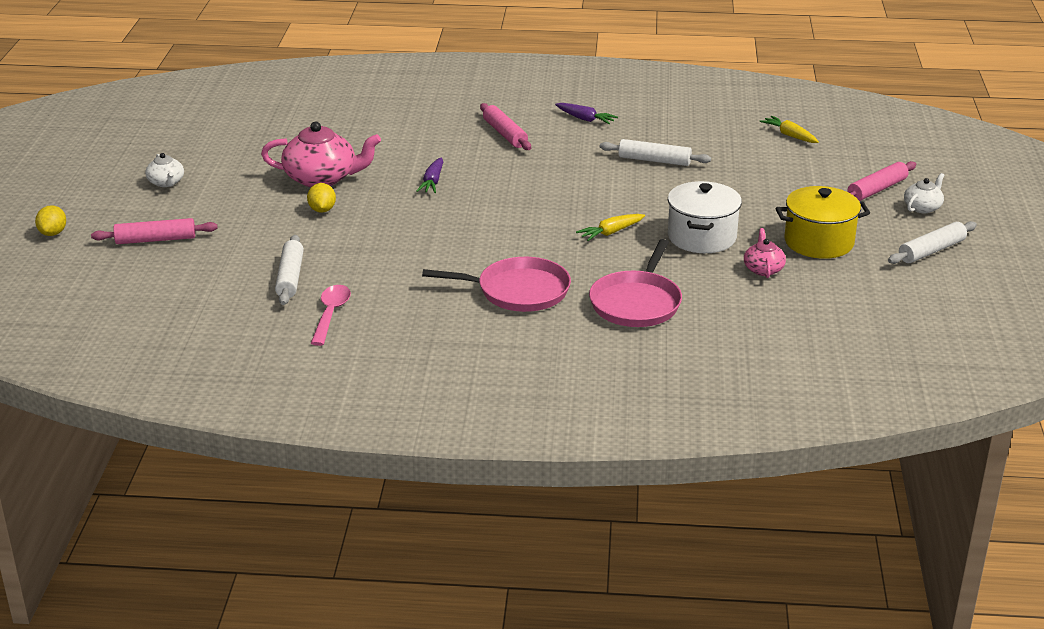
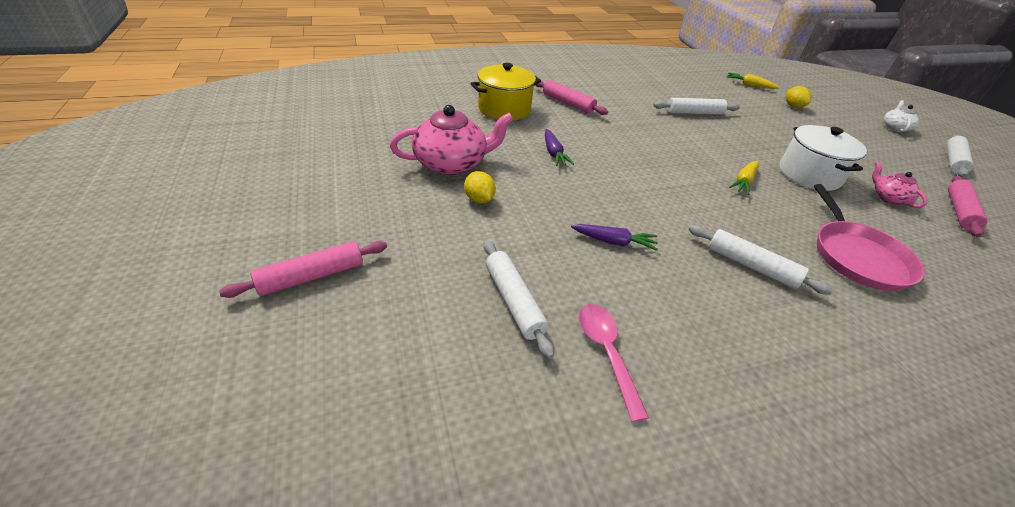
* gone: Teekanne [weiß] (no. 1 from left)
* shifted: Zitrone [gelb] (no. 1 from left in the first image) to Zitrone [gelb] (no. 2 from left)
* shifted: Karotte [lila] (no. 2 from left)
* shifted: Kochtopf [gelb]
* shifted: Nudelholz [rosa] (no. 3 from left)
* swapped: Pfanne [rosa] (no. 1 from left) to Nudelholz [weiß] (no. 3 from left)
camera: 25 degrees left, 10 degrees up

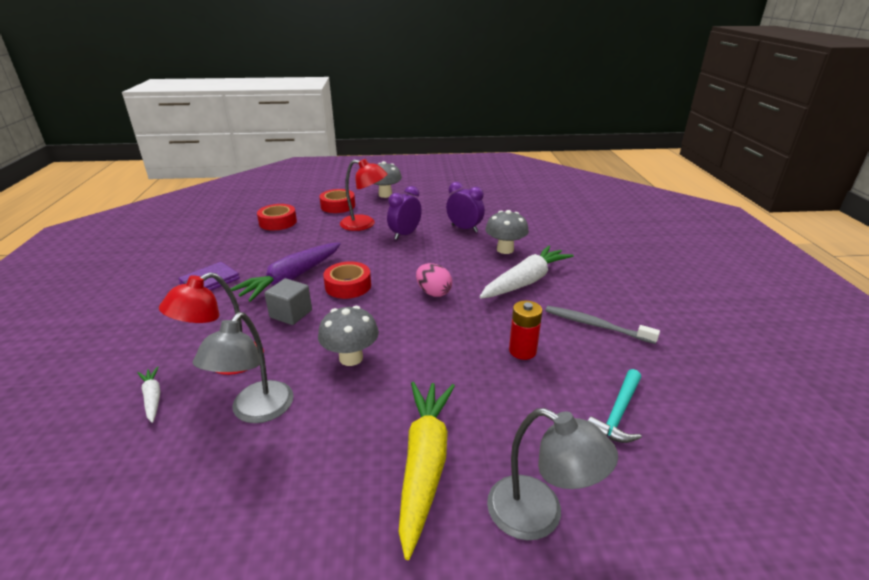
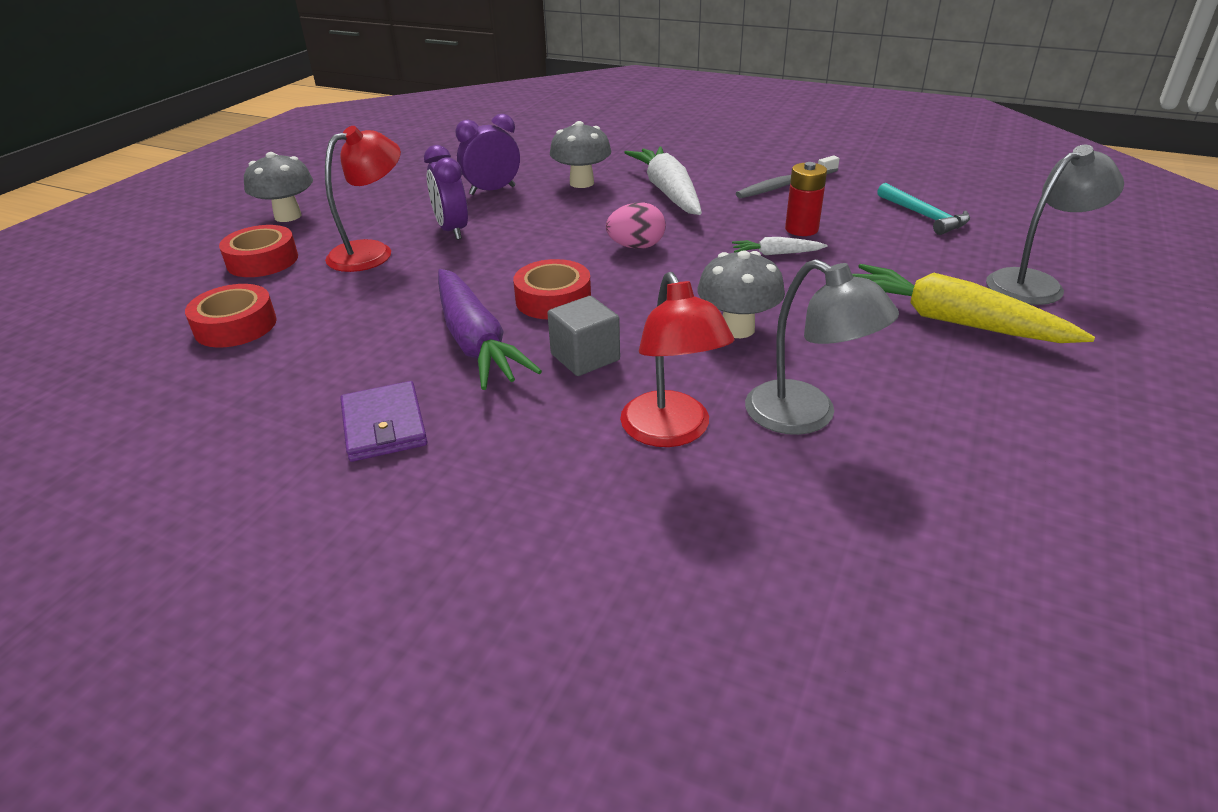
* shifted: Karotte [weiß] (no. 1 from left in the first image) to Karotte [weiß] (no. 2 from left)
camera: 60 degrees left, 5 degrees up

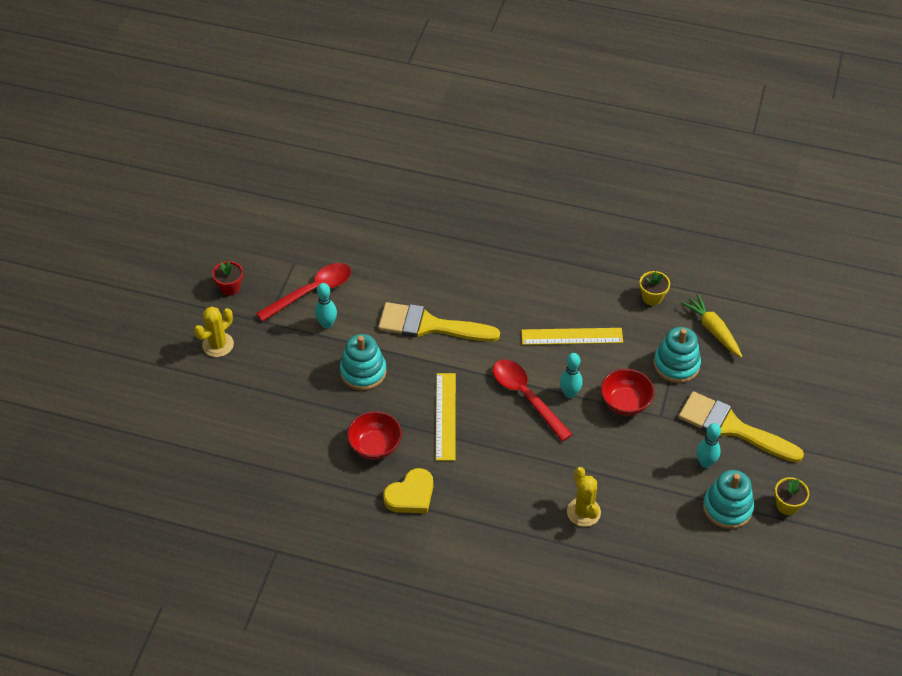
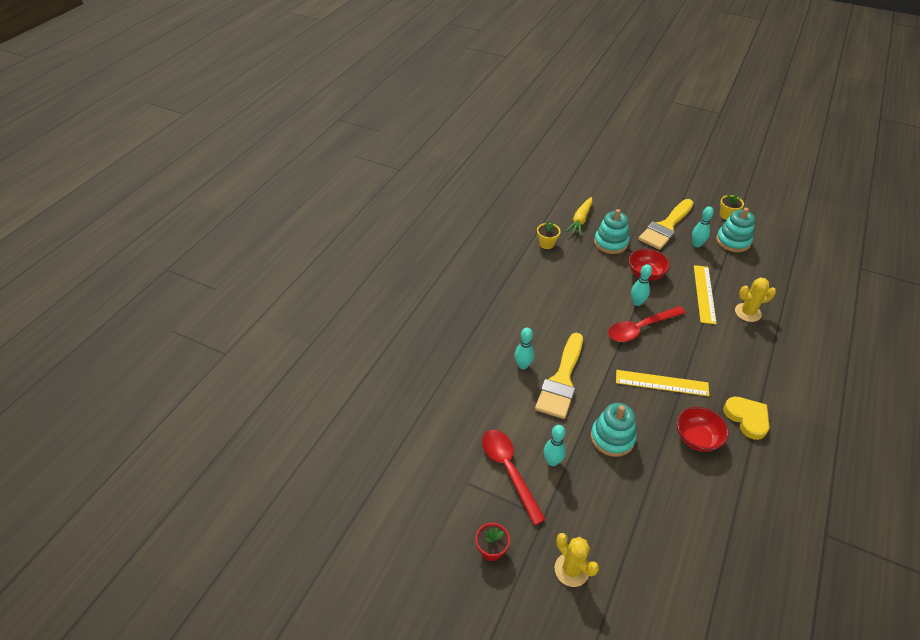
* new: Bowlingkegel [türkis] (no. 1 from left)
* shifted: Lineal [gelb] (no. 2 from left)
* rotated: Karotte [gelb] 45 degrees counterclockwise
camera: 80 degrees left, 5 degrees down

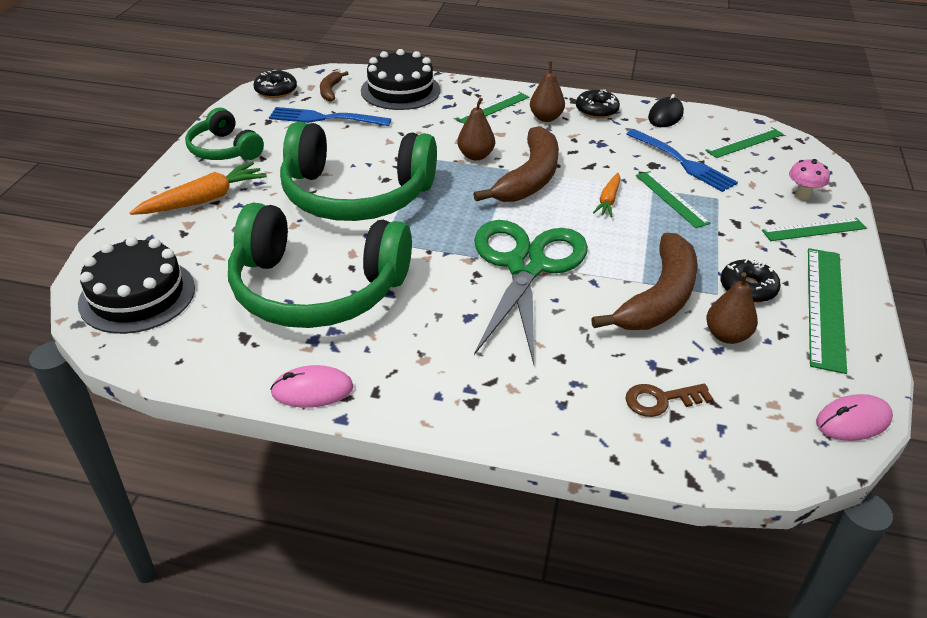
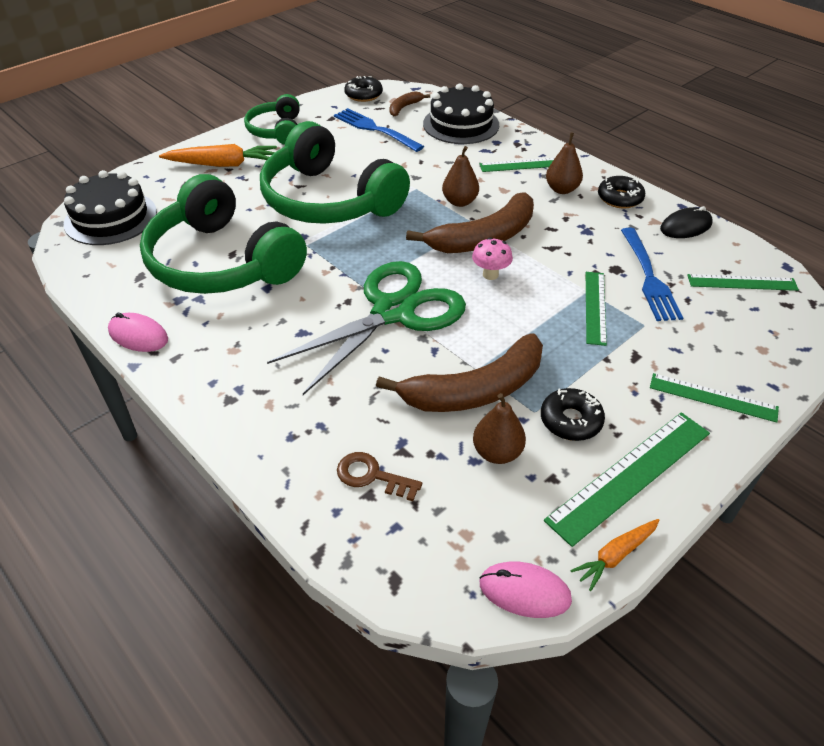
* shifted: Karotte [orange] (no. 2 from left)
* shifted: Pilz [rosa]
camera: 35 degrees right, 5 degrees up

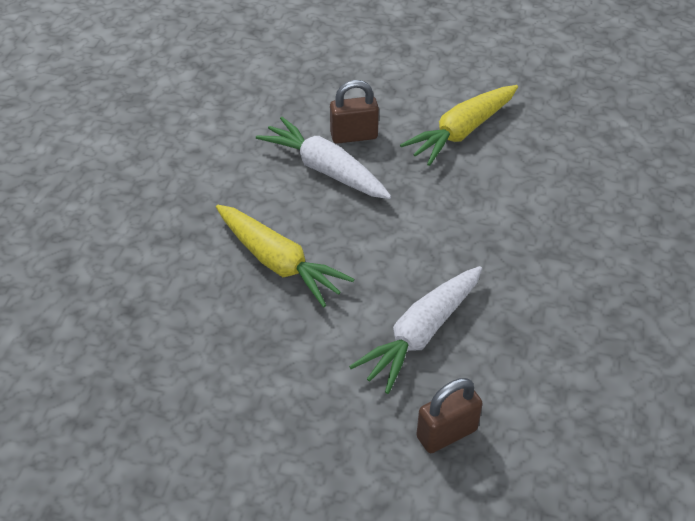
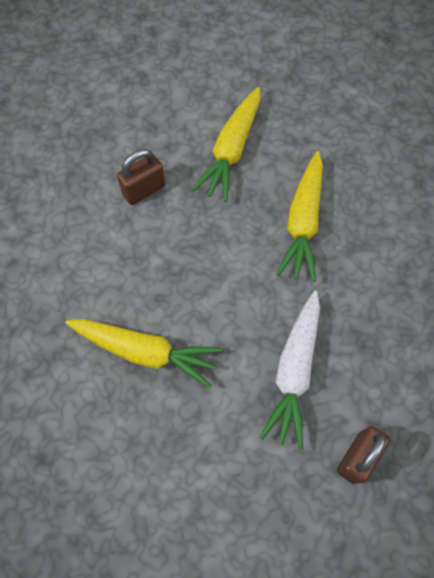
* gone: Karotte [weiß] (no. 1 from left)
* new: Karotte [gelb] (no. 3 from left)
camera: 25 degrees left, 20 degrees up

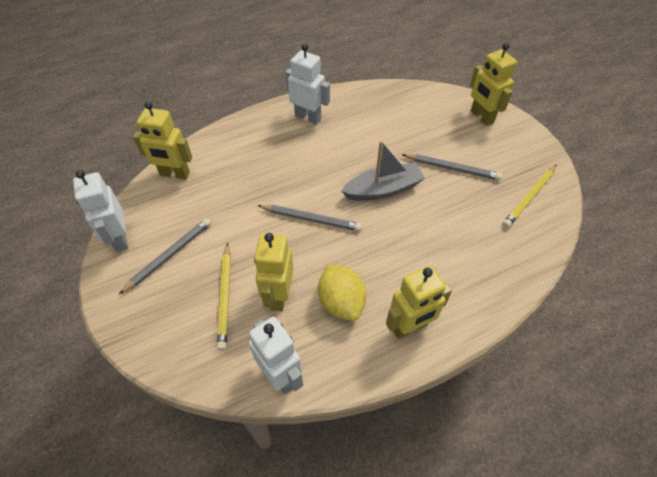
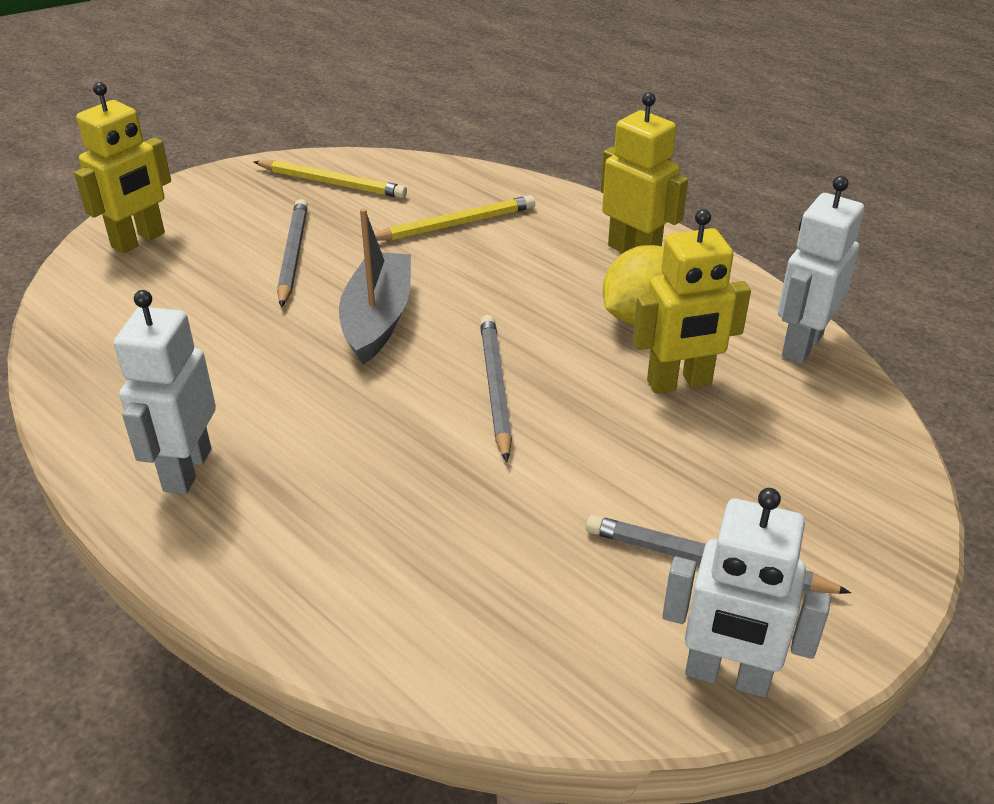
* gone: Roboter [gelb] (no. 1 from left)
* shifted: Bleistift [gelb] (no. 1 from left in the first image) to Bleistift [gelb] (no. 2 from left)
* rotated: Roboter [weiß] (no. 1 from left in the first image) 60 degrees clockwise
* rotated: Boot [grau] 45 degrees clockwise
camera: 110 degrees left, 15 degrees down

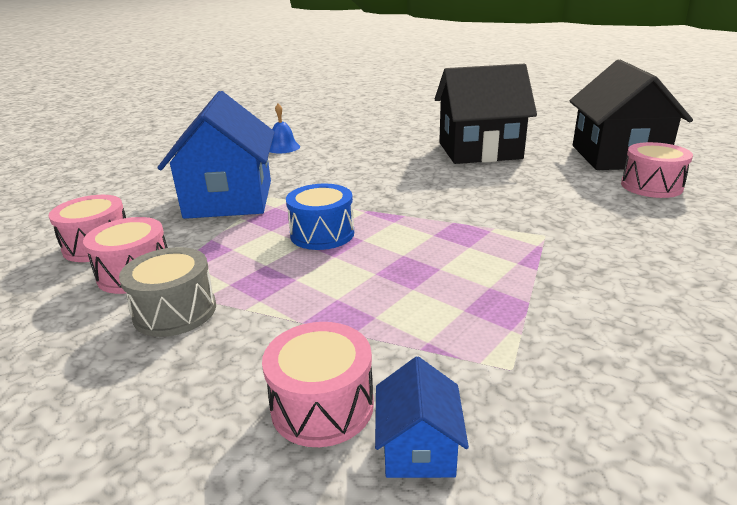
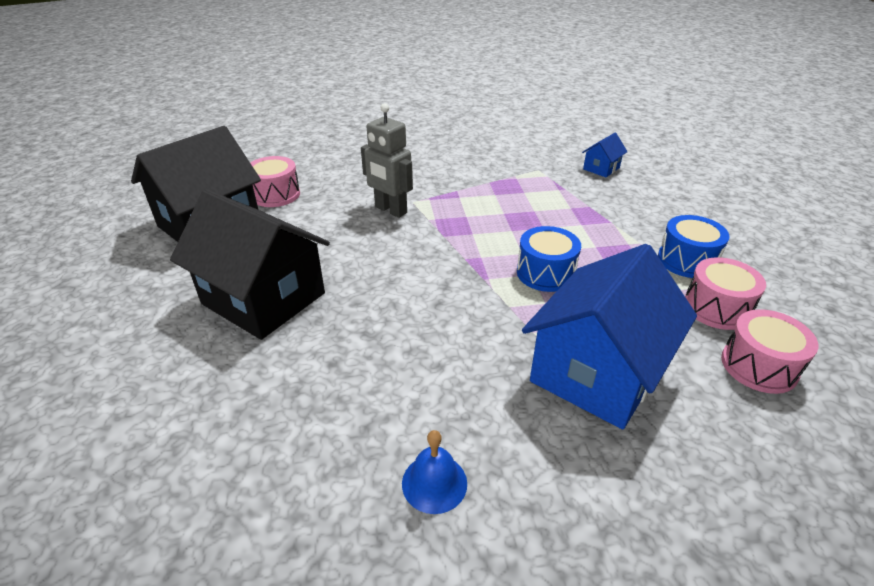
* gone: Trommel [rosa] (no. 3 from left)
* new: Roboter [grau]
* repainted: Trommel [grau] to Trommel [blau] (no. 2 from left)
camera: 140 degrees left, 10 degrees up

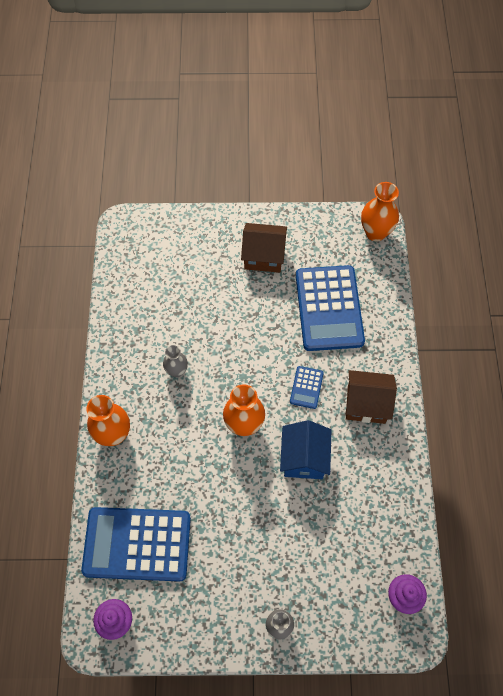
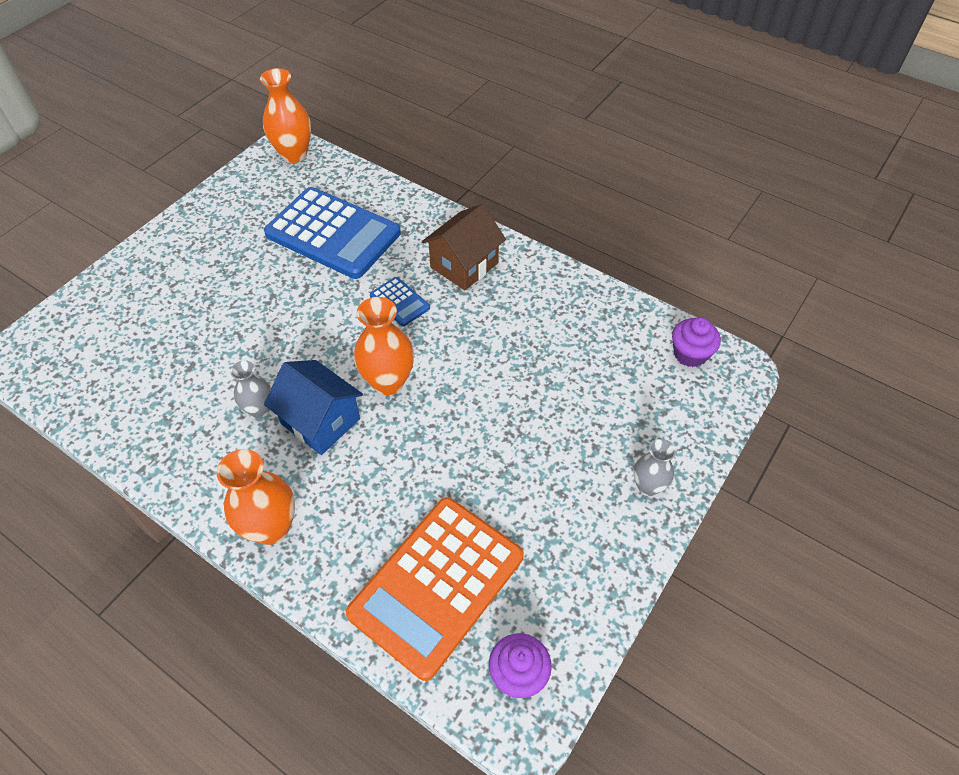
* gone: Haus [braun] (no. 1 from left)
* shifted: Haus [blau]
* repainted: Taschenrechner [blau] (no. 1 from left) to Taschenrechner [orange]
camera: 55 degrees left, 10 degrees down

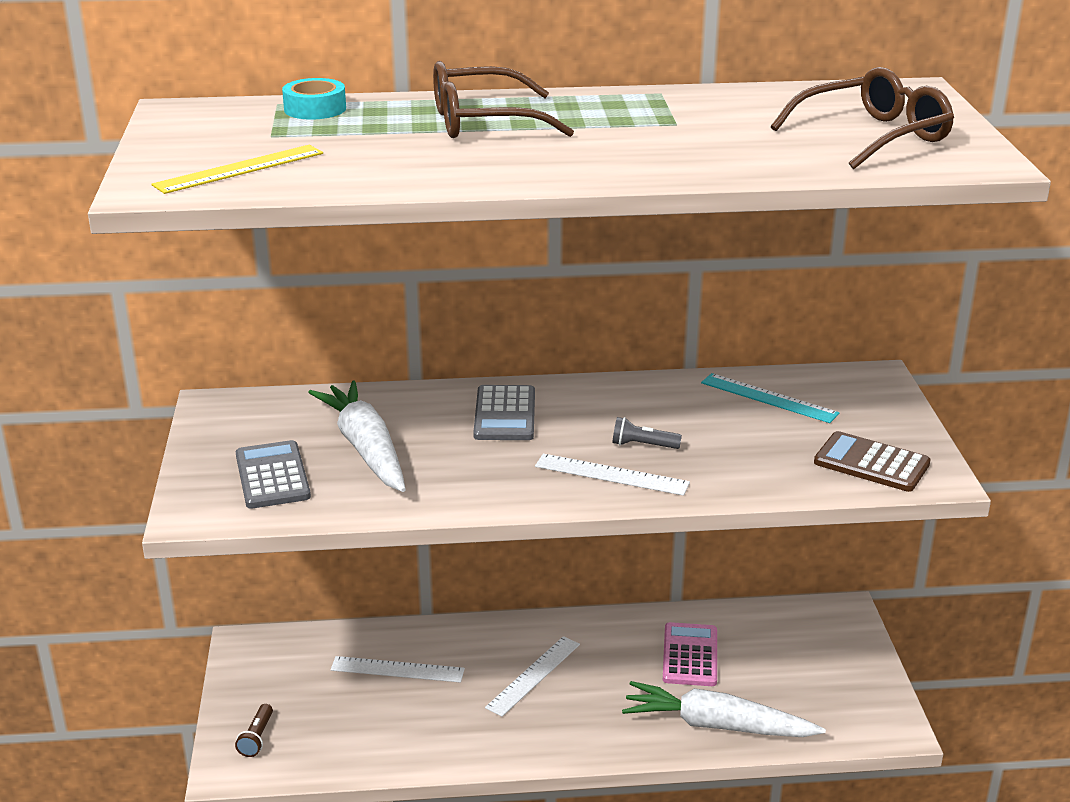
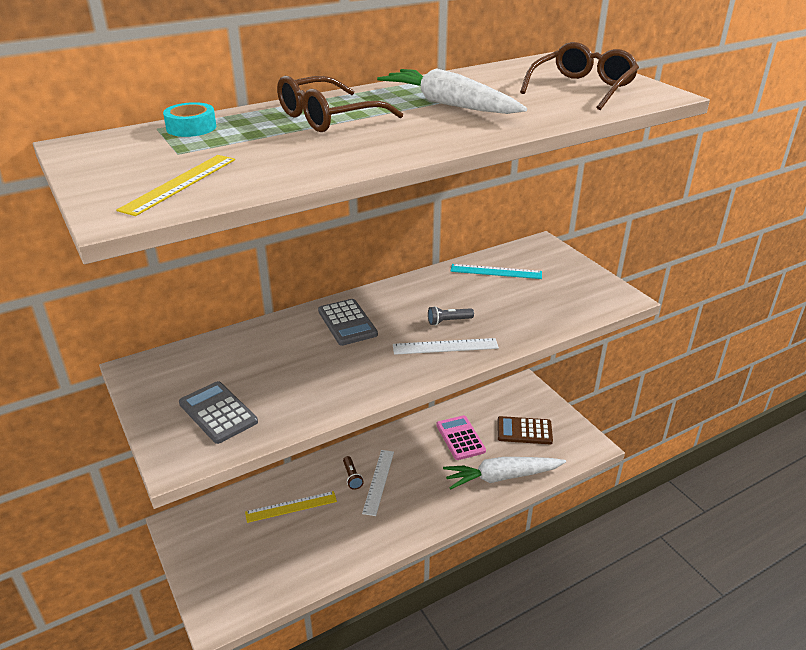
* shifted: Taschenlampe [braun]
* shifted: Karotte [weiß] (no. 1 from left)
* shifted: Taschenrechner [braun]
* repainted: Lineal [weiß] (no. 1 from left) to Lineal [gelb] (no. 2 from left)
camera: 25 degrees left, 5 degrees up

